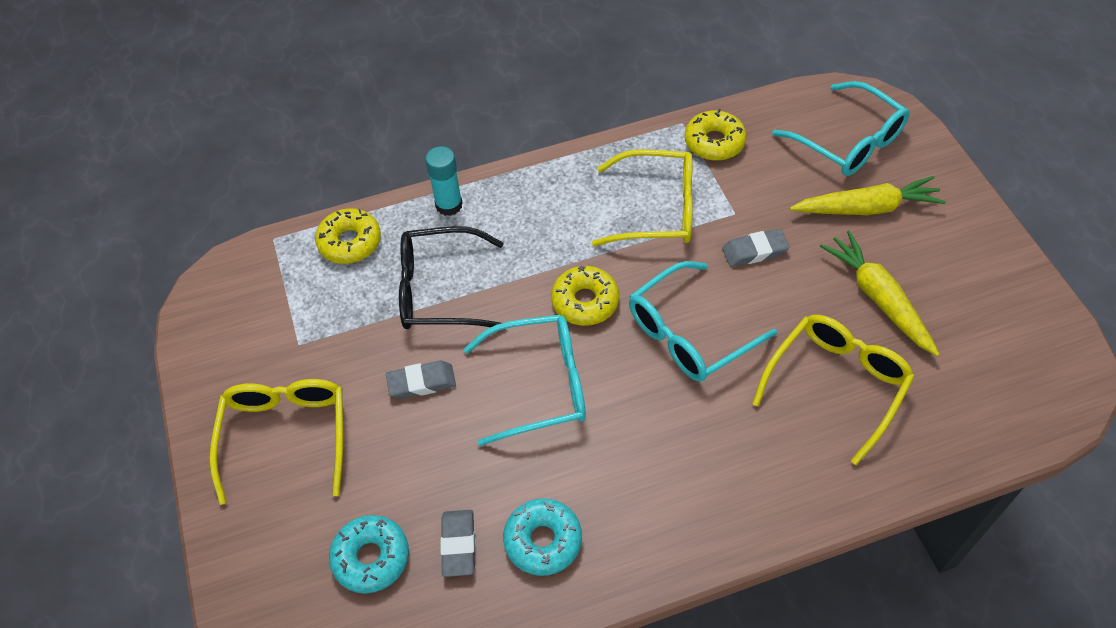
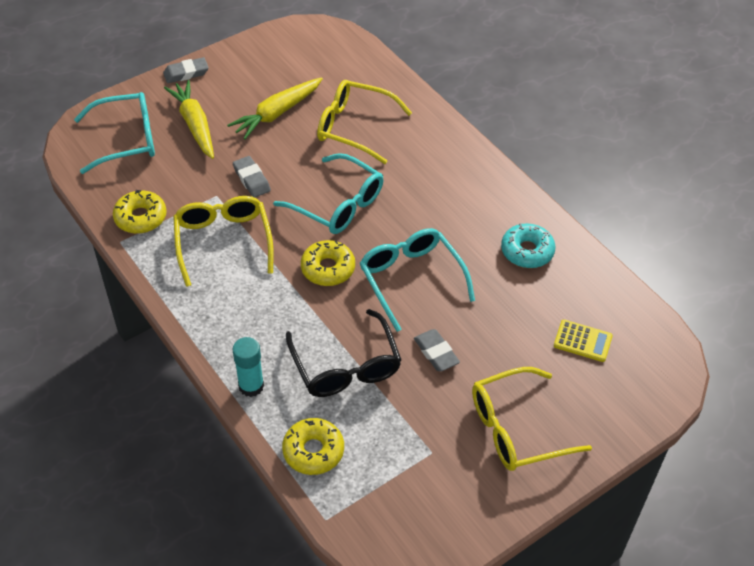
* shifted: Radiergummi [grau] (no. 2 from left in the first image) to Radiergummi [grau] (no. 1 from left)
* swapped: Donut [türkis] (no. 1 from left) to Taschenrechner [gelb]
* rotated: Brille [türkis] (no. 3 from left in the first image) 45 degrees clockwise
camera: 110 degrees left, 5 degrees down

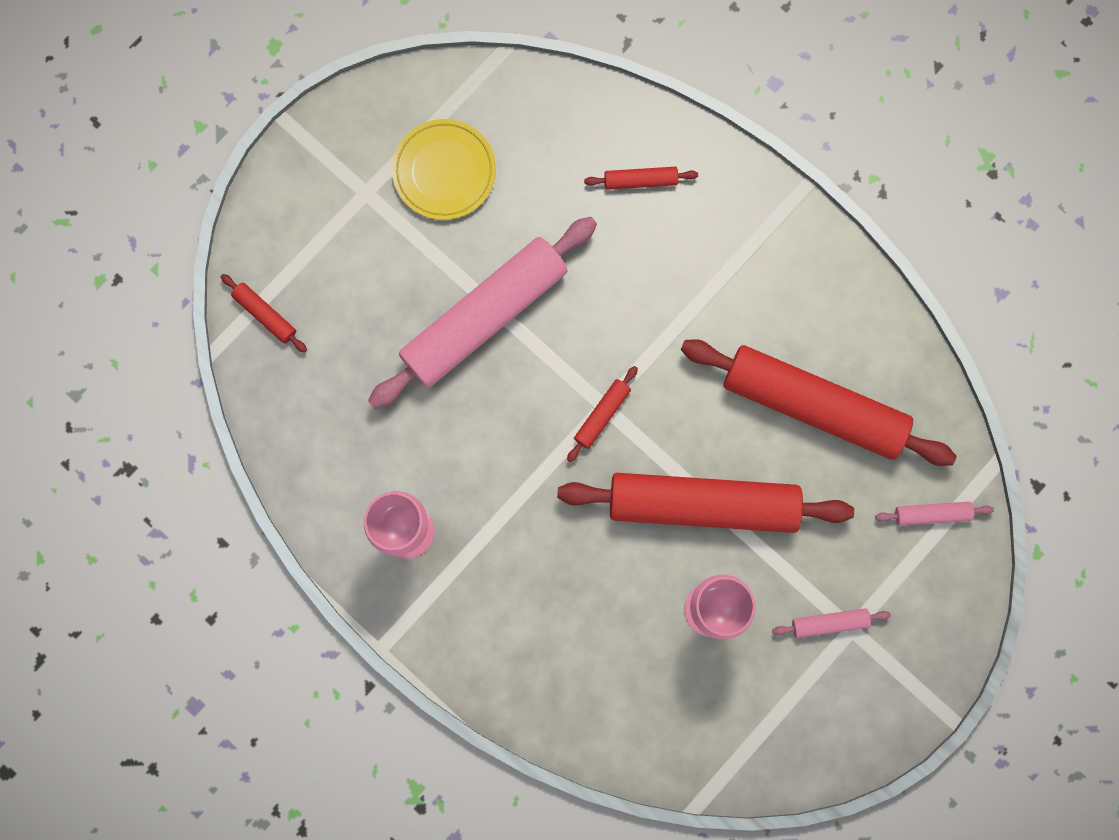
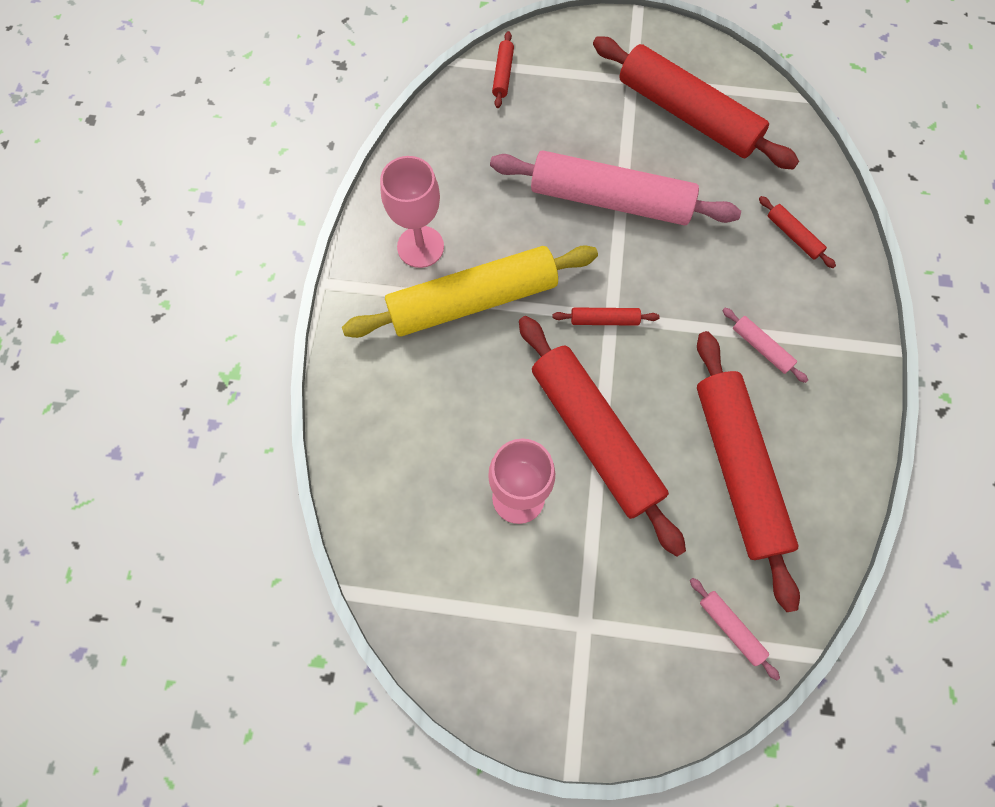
* new: Nudelholz [gelb]
* shifted: Nudelholz [rosa] (no. 2 from left in the first image) to Nudelholz [rosa] (no. 3 from left)
* swapped: Teller [gelb] to Nudelholz [rot] (no. 4 from left)
camera: 55 degrees right, 10 degrees down

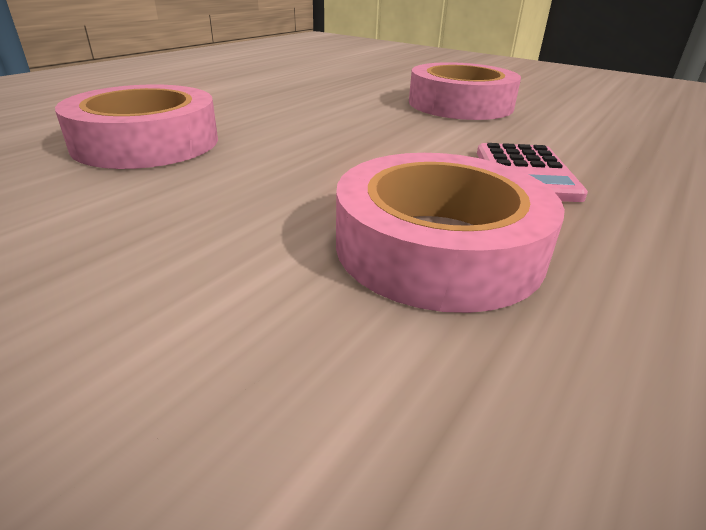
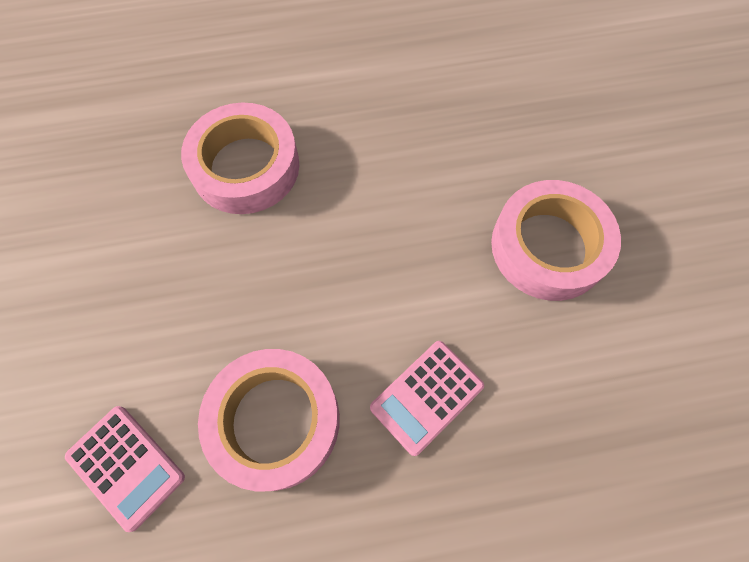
* new: Taschenrechner [rosa] (no. 1 from left)
camera: 45 degrees right, 35 degrees up

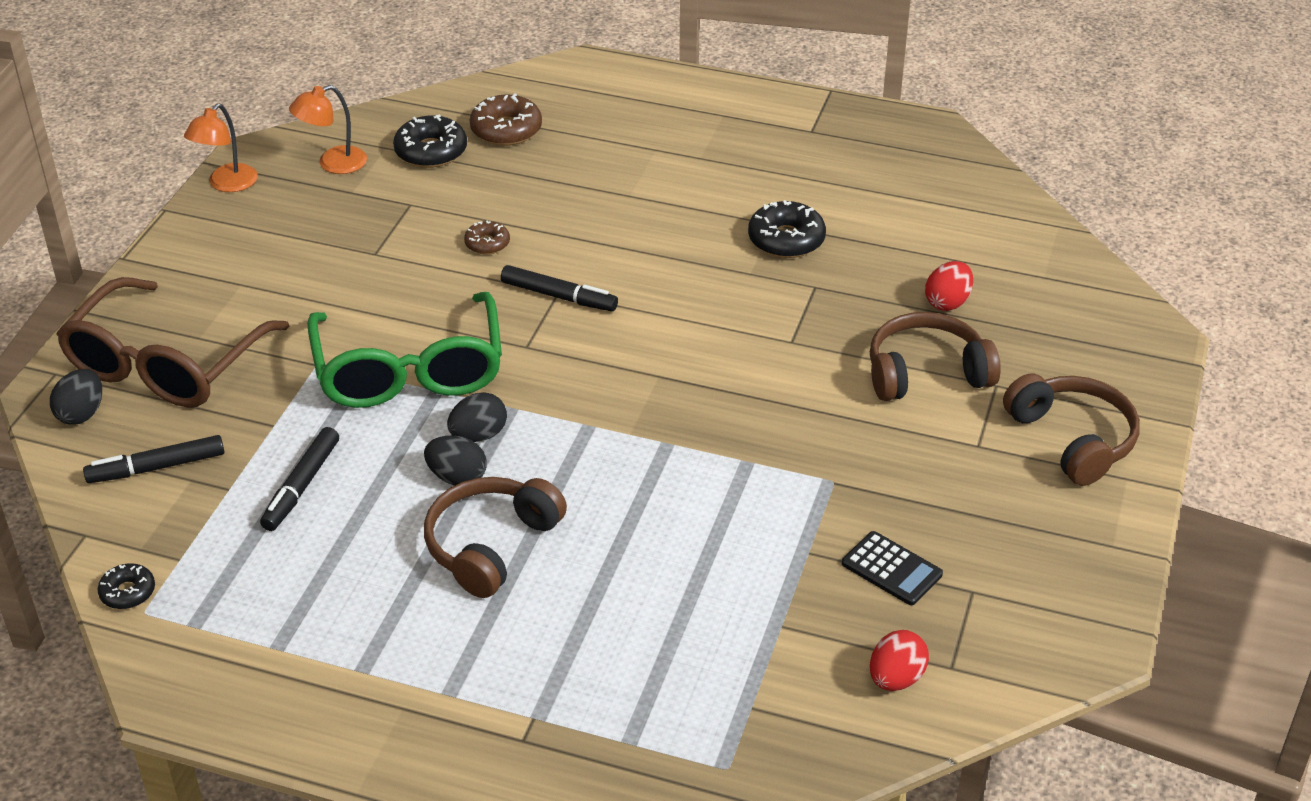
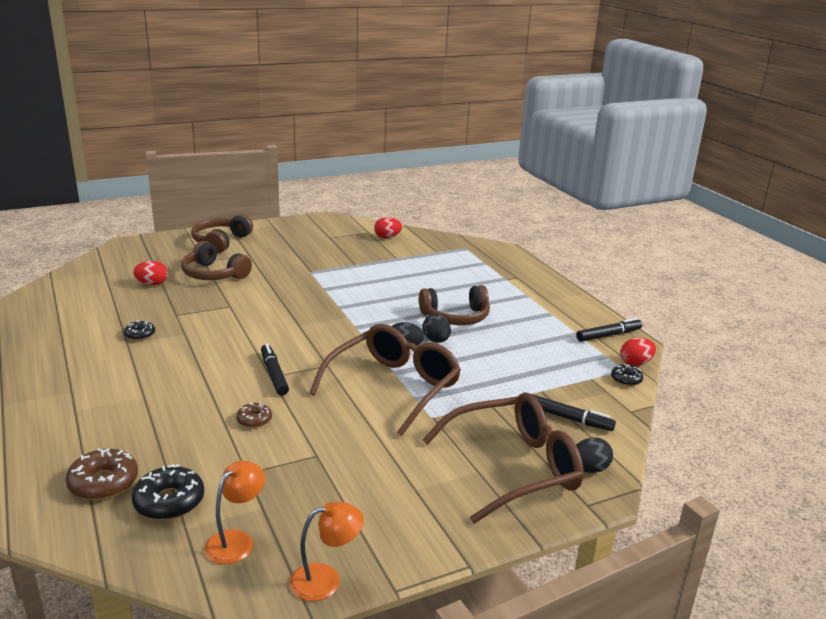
* gone: Taschenrechner [schwarz]
* new: Ei [rot] (no. 3 from left)
* shifted: Filzstift [schwarz] (no. 2 from left in the first image) to Filzstift [schwarz] (no. 3 from left)
* repainted: Brille [grün] to Brille [braun] (no. 1 from left)
* rotated: Lampe [orange] (no. 2 from left in the first image) 75 degrees counterclockwise
* scaled: Donut [schwarz] (no. 3 from left in the first image) x0.59
camera: 135 degrees left, 15 degrees down

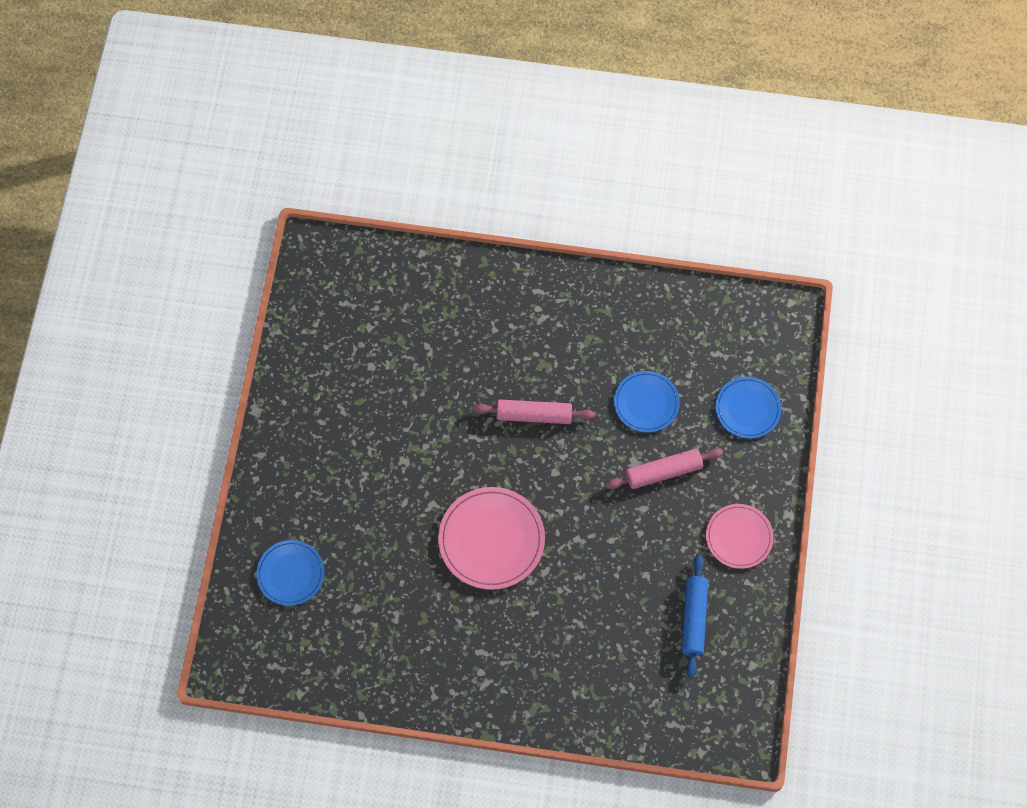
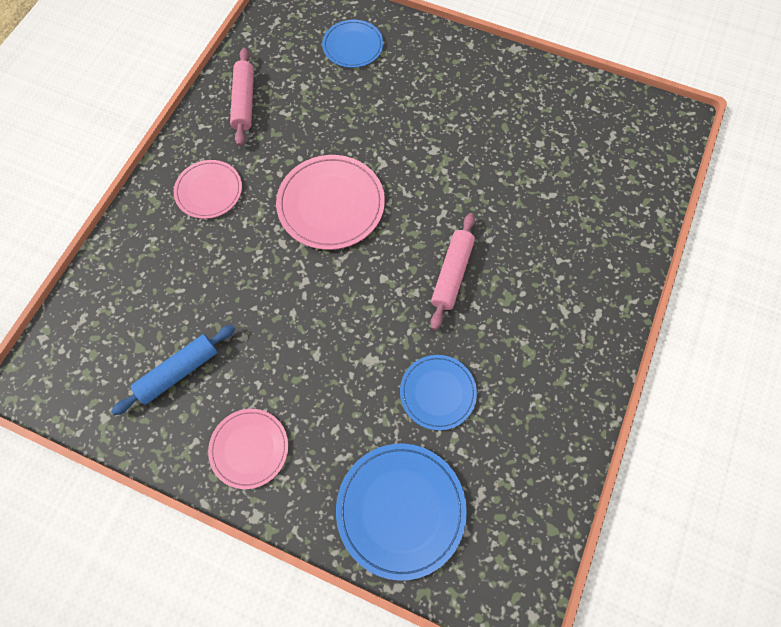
* new: Teller [rosa] (no. 1 from left)
* shifted: Nudelholz [rosa] (no. 2 from left in the first image) to Nudelholz [rosa] (no. 1 from left)
* rotated: Nudelholz [blau] 60 degrees counterclockwise
* scaled: Teller [blau] (no. 3 from left in the first image) x1.58
camera: 105 degrees right, 0 degrees up

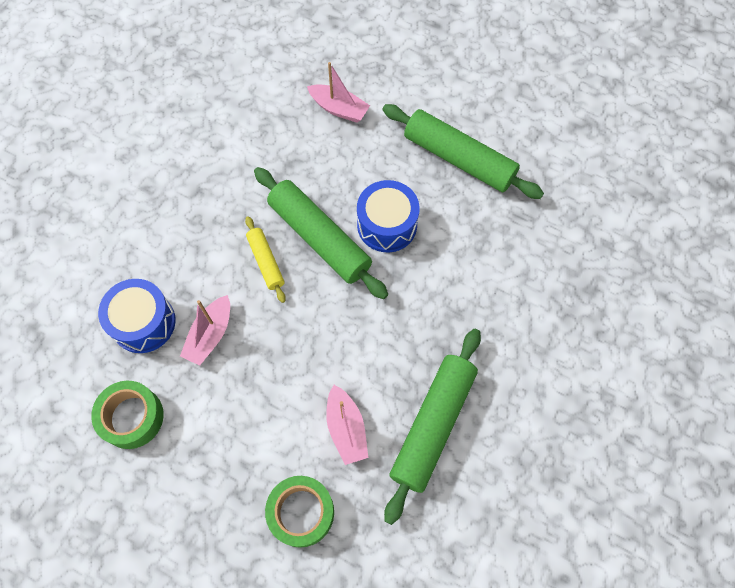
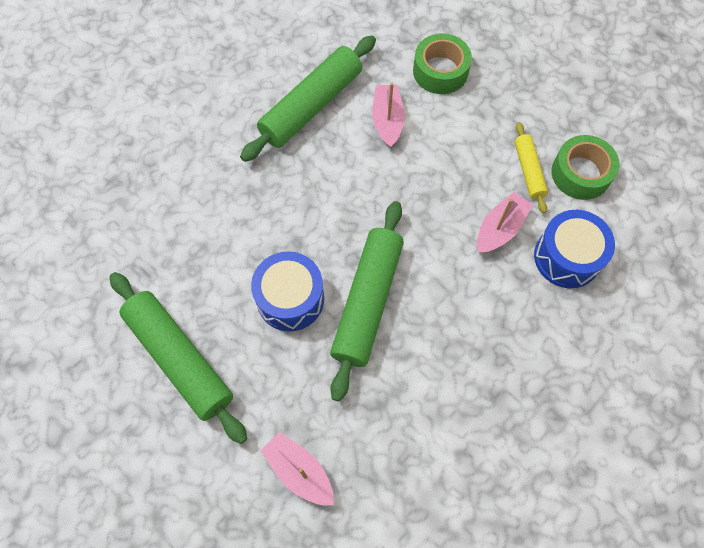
* shifted: Nudelholz [gelb]
* rotated: Nudelholz [grün] (no. 1 from left in the first image) 45 degrees clockwise
camera: 165 degrees left, 0 degrees up

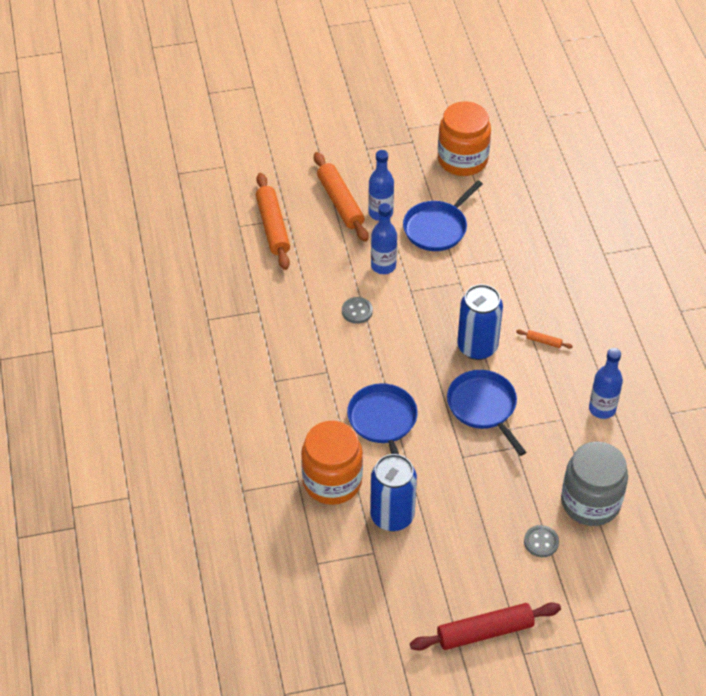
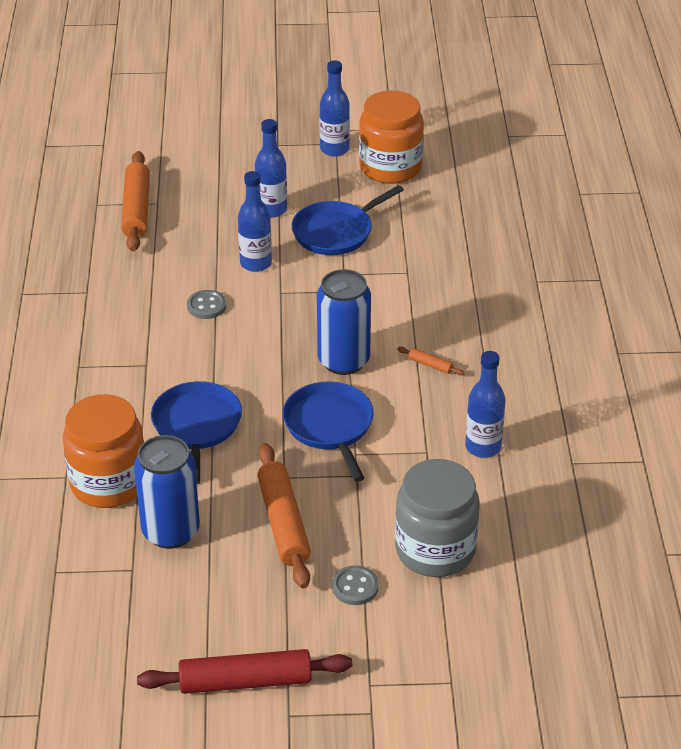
* new: Flasche [blau] (no. 3 from left)
* shifted: Nudelholz [orange] (no. 2 from left)
camera: 10 degrees right, 10 degrees down

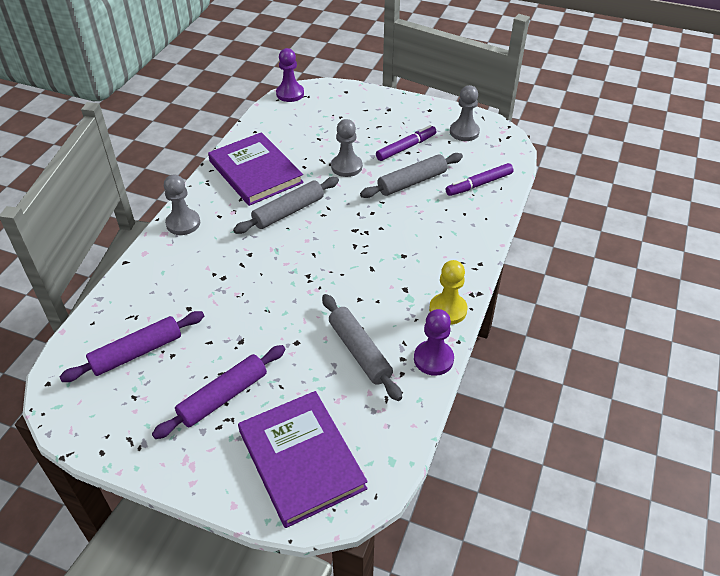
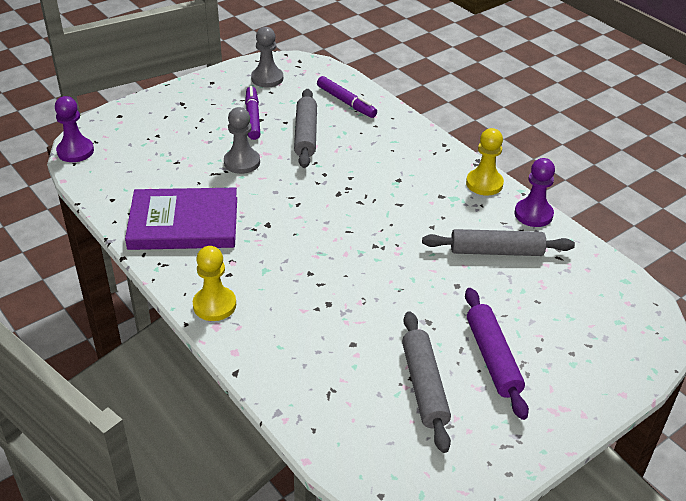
* gone: Nudelholz [lila] (no. 1 from left)
* gone: Buch [lila] (no. 2 from left)
* shifted: Nudelholz [grau] (no. 1 from left in the first image) to Nudelholz [grau] (no. 2 from left)
* repainted: Bauer [grau] (no. 1 from left) to Bauer [gelb] (no. 1 from left)
* rotated: Filzstift [lila] (no. 2 from left) 45 degrees counterclockwise
camera: 60 degrees left, 5 degrees down

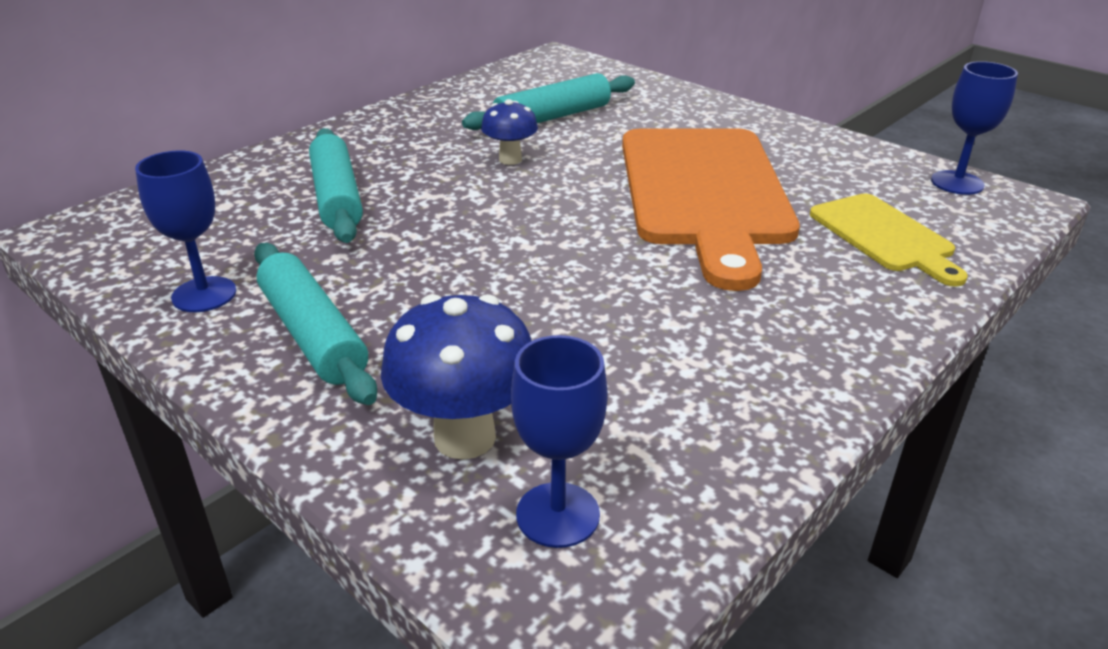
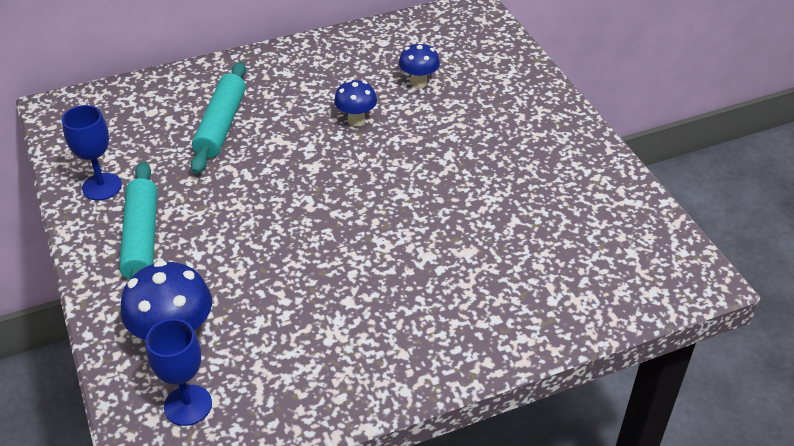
* gone: Schneidebrett [orange]
* gone: Schneidebrett [gelb]
* gone: Kelch [blau] (no. 3 from left)
* swapped: Nudelholz [türkis] (no. 3 from left) to Pilz [blau] (no. 3 from left)
camera: 25 degrees right, 10 degrees up

